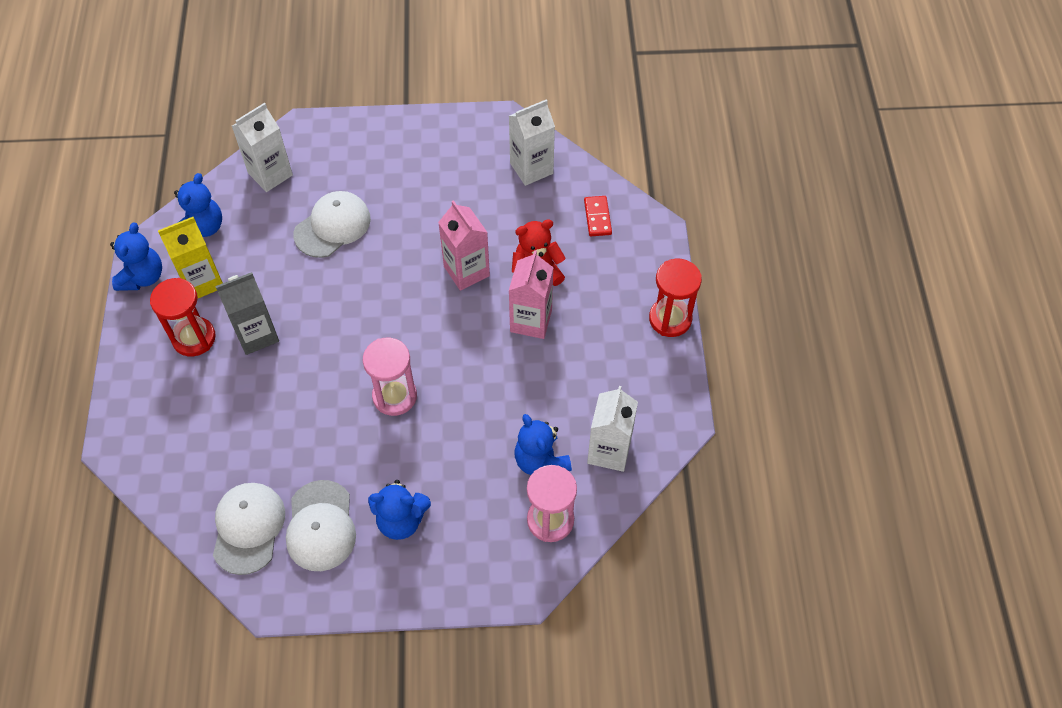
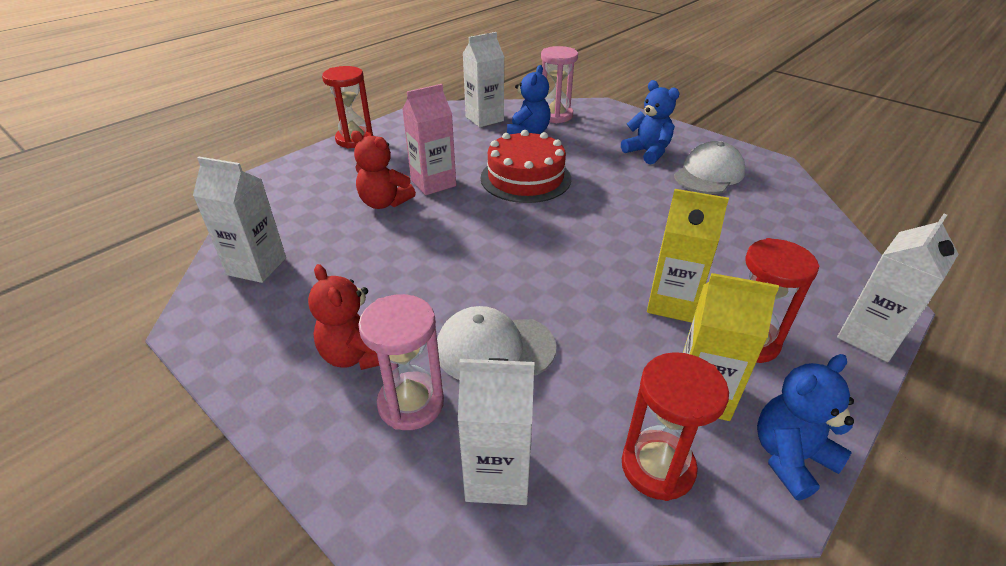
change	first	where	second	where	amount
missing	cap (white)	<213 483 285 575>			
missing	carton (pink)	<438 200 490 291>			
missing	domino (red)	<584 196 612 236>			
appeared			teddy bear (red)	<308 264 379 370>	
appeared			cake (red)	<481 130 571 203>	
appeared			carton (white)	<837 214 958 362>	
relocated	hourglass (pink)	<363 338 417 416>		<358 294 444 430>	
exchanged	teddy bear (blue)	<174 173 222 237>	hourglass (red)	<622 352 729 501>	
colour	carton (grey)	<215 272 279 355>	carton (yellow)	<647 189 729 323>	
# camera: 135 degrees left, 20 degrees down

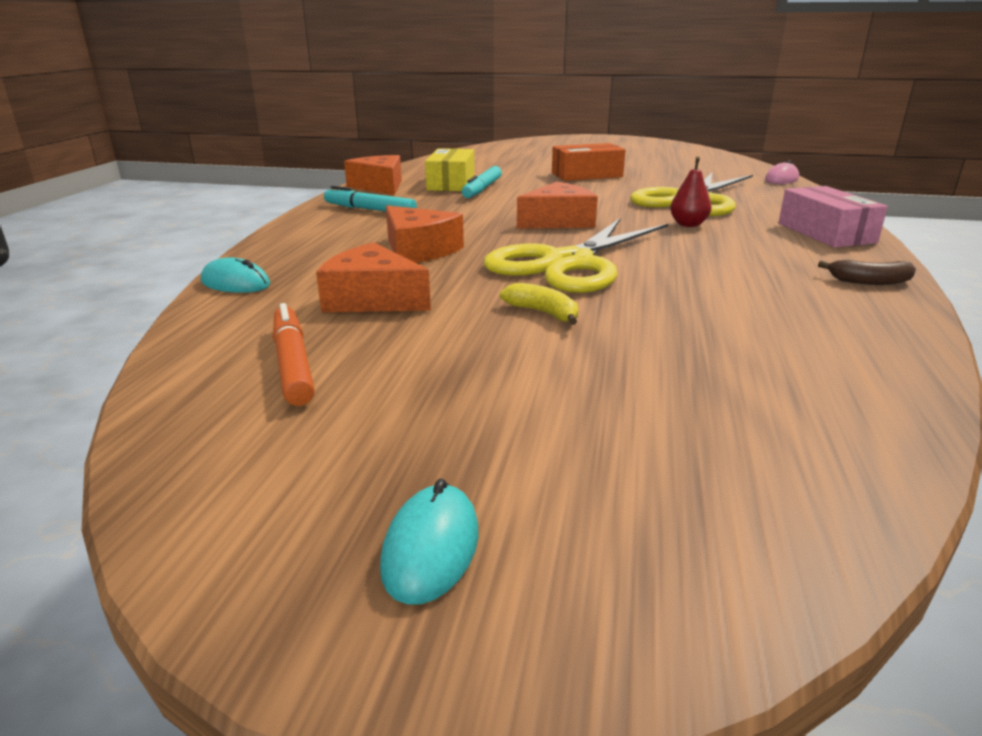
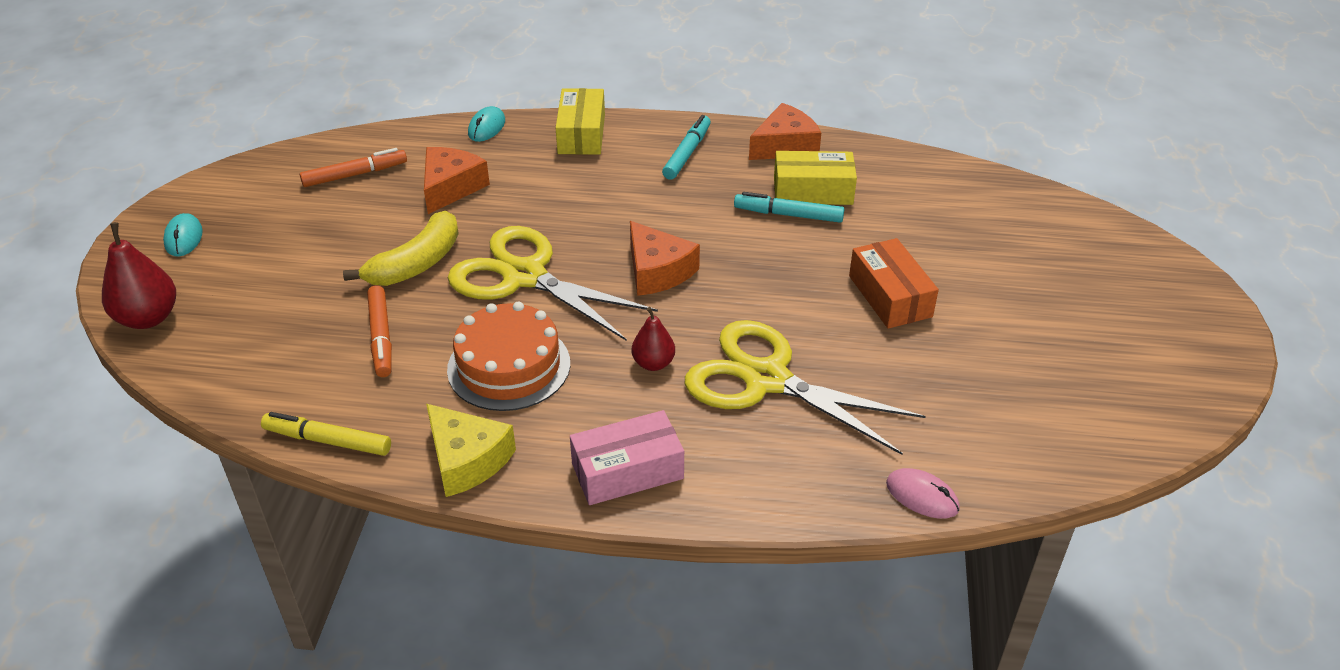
change	first	where	second	where	amount
missing	cheese (orange)	<386 205 464 263>			
appeared			pear (red)	<102 222 176 329>	
appeared			marker (yellow)	<261 412 391 456>	
appeared			marker (orange)	<367 285 392 377>	
appeared			cake (orange)	<447 301 570 411>	
appeared			box (yellow)	<556 88 605 155>	
exchanged	banana (brown)	<818 260 916 285>	cheese (yellow)	<426 404 516 497>	
spun	mouse (turquoise)	<380 479 478 605>		<163 213 203 257>	75 degrees clockwise
size	banana (yellow)	<500 283 578 325>		<343 211 459 286>	x1.88
# camera: 85 degrees right, 15 degrees up

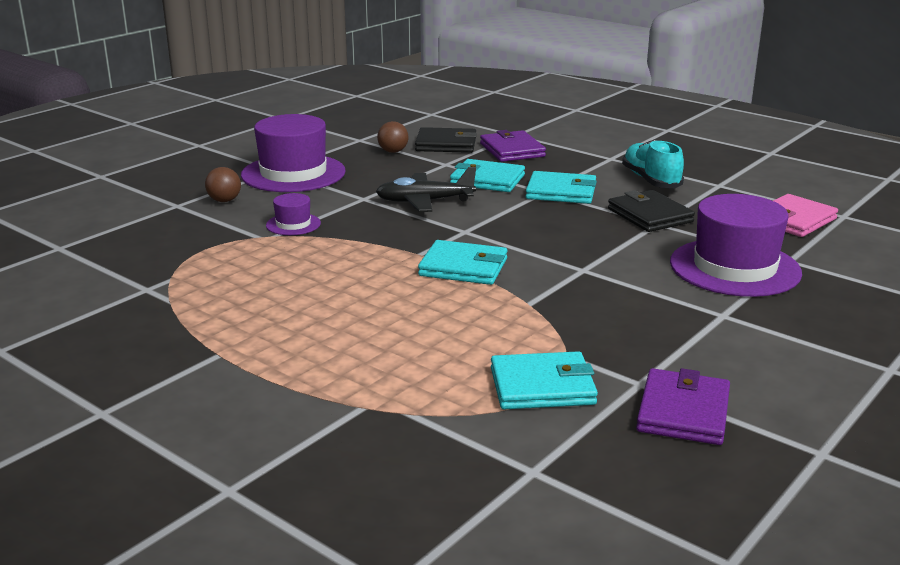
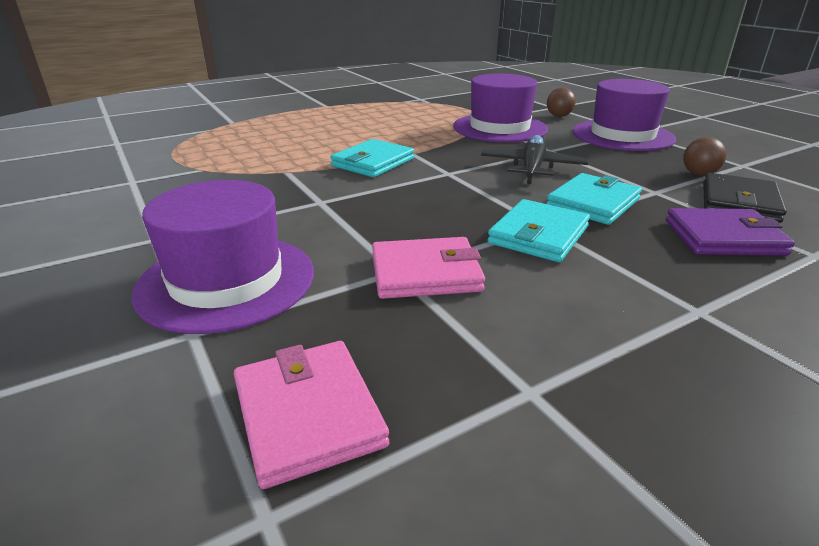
change	first	where	second	where	amount
missing	wallet (turquoise)	<491 351 598 409>			
missing	shoe (turquoise)	<622 139 684 188>			
missing	wallet (purple)	<636 368 730 445>			
colour	wallet (black)	<608 190 695 232>	wallet (pink)	<372 237 485 299>	
size	hat (purple)	<266 193 321 235>		<453 74 548 142>	x2.15
# camera: 110 degrees right, 5 degrees up

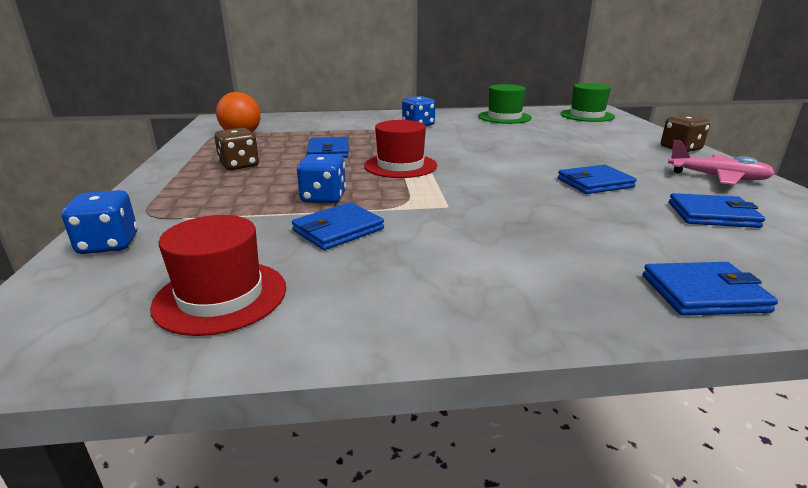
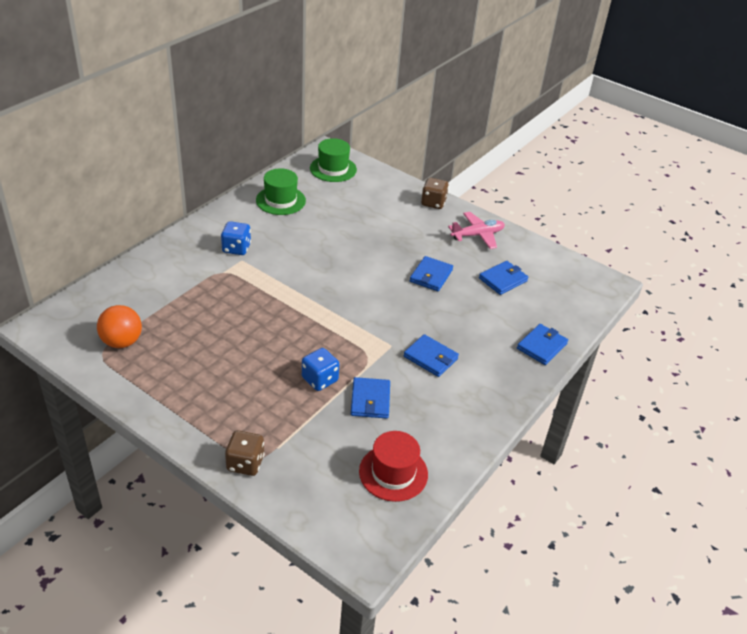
change	first	where	second	where	amount
missing	dice (blue)	<61 190 138 254>			
missing	hat (red)	<364 120 437 178>			
relocated	dice (brown)	<214 128 259 170>		<225 430 264 476>	
relocated	wallet (blue)	<307 137 349 158>		<404 334 459 377>	
# camera: 50 degrees left, 15 degrees up

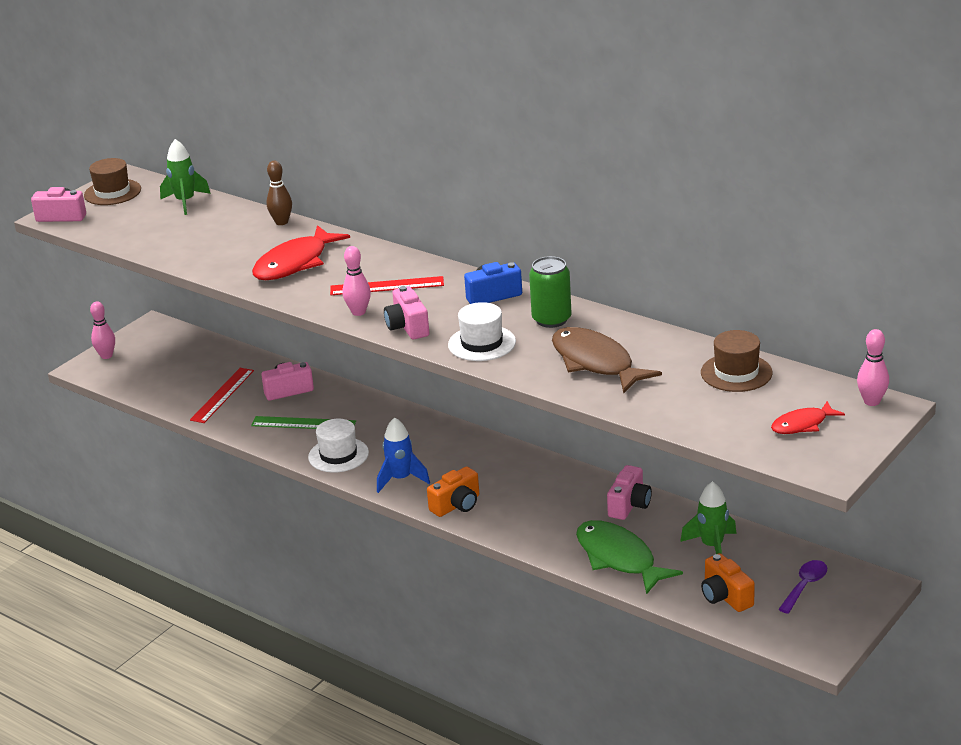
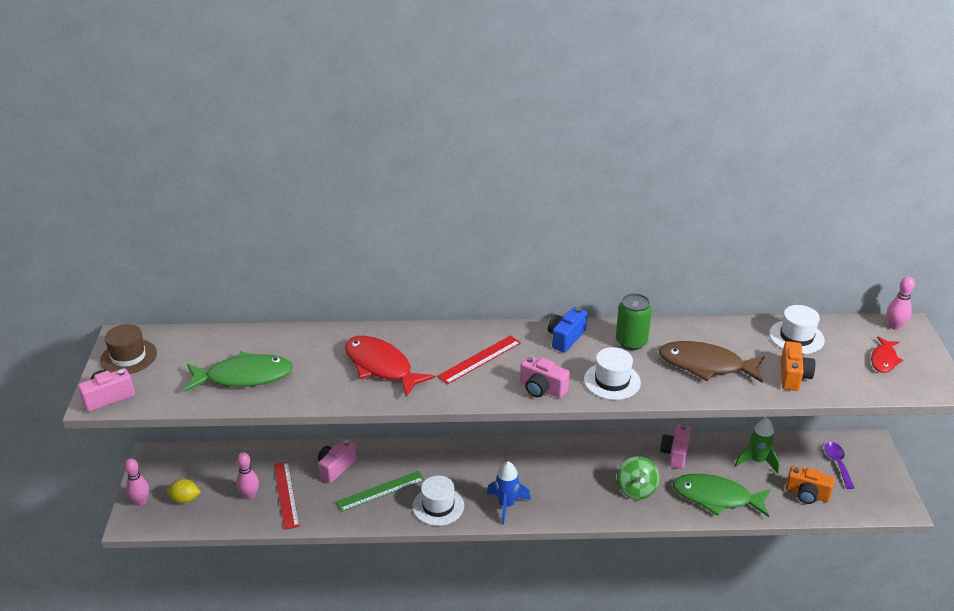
change	first	where	second	where	amount
missing	rocket (green)	<160 139 211 215>			
missing	bowling pin (brown)	<266 161 292 225>			
appeared			lemon (yellow)	<167 479 201 503>	
appeared			fish (green)	<184 351 293 392>	
appeared			spinning top (green)	<617 456 660 500>	
relocated	bowling pin (pink)	<343 246 371 316>		<236 452 259 499>	
relocated	camera (orange)	<427 466 479 517>		<781 341 815 391>	
colour	hat (brown)	<701 330 772 392>	hat (white)	<769 305 825 354>	
spun	fish (red)	<252 225 350 280>		<345 336 435 397>	135 degrees clockwise
spun	camera (pink)	<607 465 652 520>		<660 424 691 469>	150 degrees counterclockwise
# camera: 40 degrees left, 5 degrees up

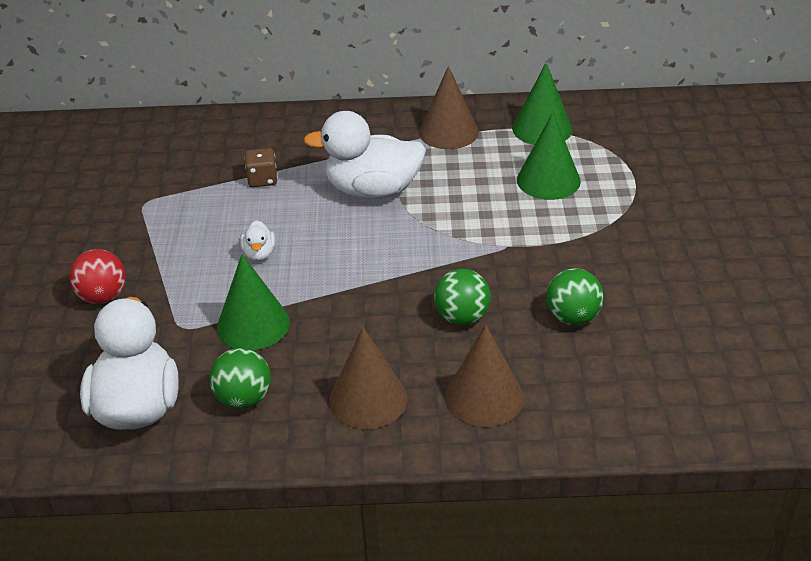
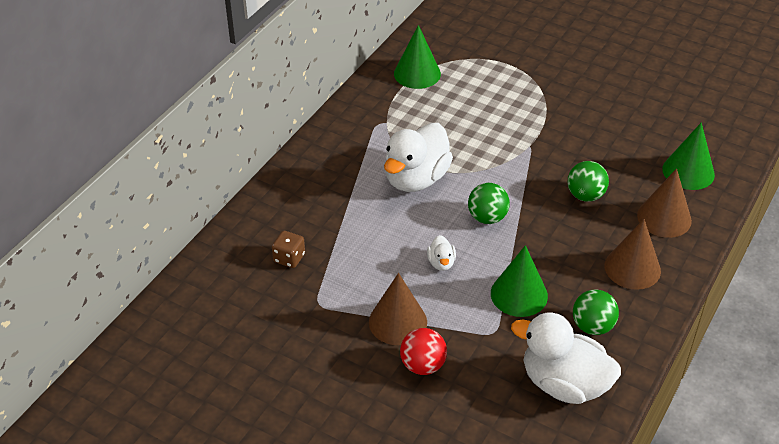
change	first	where	second	where	amount
relocated	dice (brown)	<245 148 278 187>		<272 231 305 268>	
relocated	cone (brown)	<419 66 479 149>		<369 273 427 345>	
relocated	cone (green)	<517 112 581 200>		<662 122 715 190>	
relocated	ball (green)	<546 269 604 325>		<468 183 510 224>	
spun	duck (white)	<240 220 275 261>		<427 235 456 271>	60 degrees clockwise
# camera: 60 degrees left, 5 degrees up

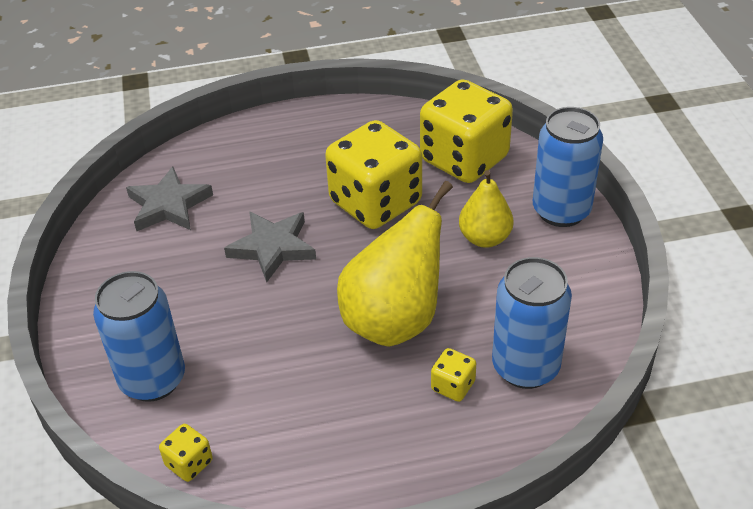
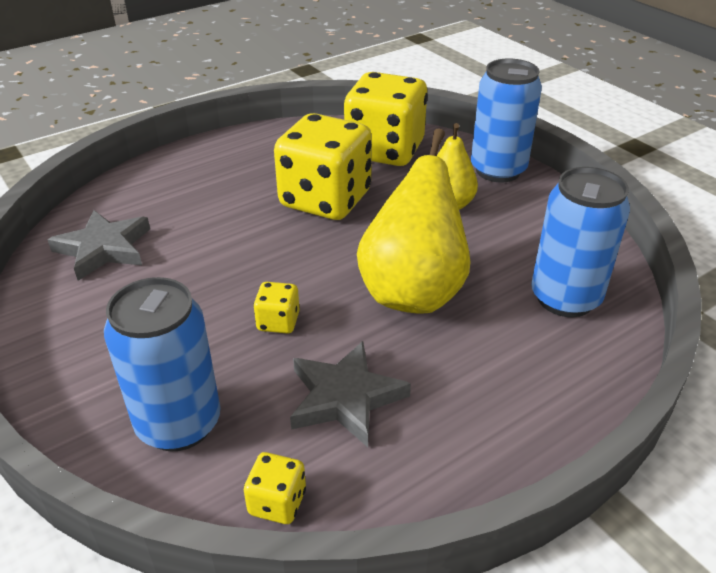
change	first	where	second	where	amount
relocated	star (grey)	<224 212 316 282>		<290 341 411 447>	
relocated	dice (yellow)	<431 348 476 402>		<253 282 299 334>	
# camera: 25 degrees left, 5 degrees down

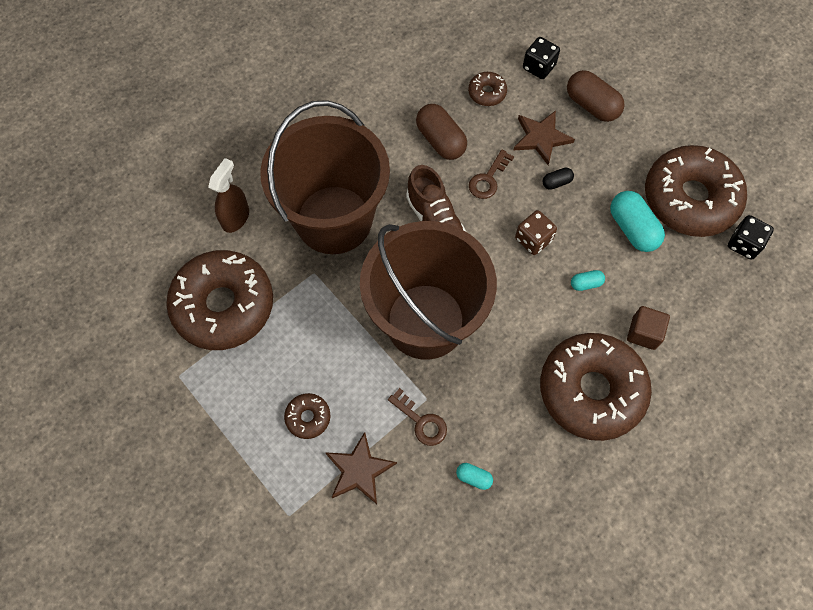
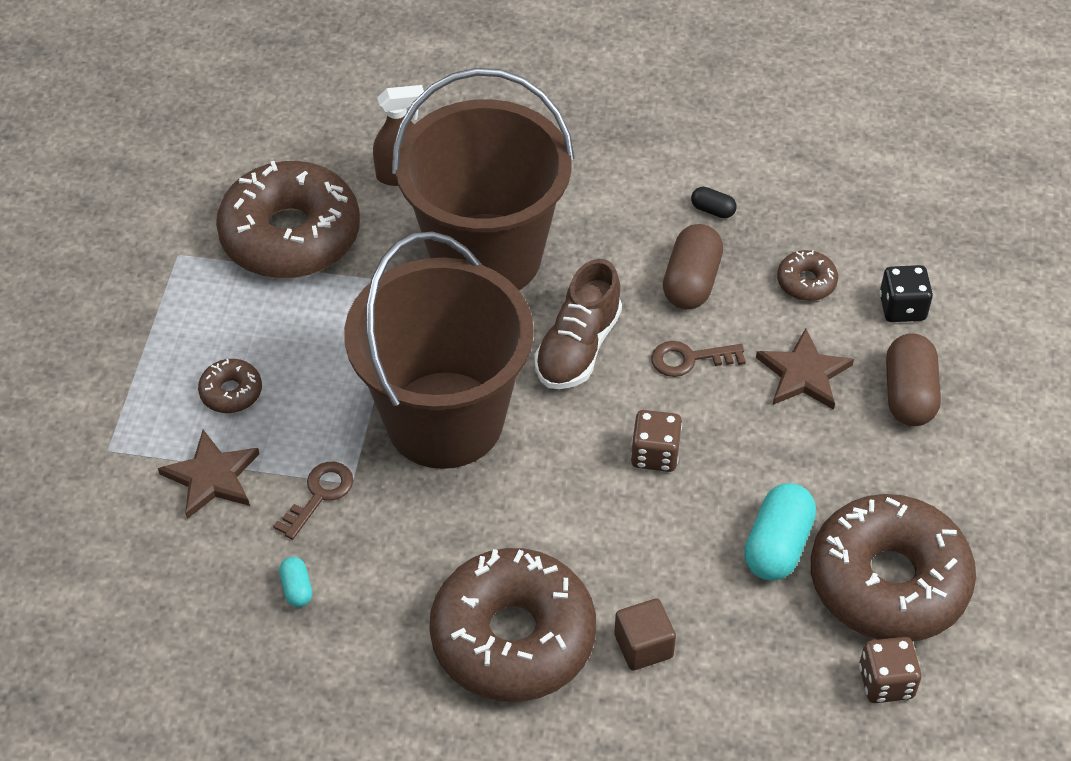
change	first	where	second	where	amount
missing	capsule (turquoise)	<571 270 605 291>			
relocated	capsule (black)	<543 168 574 190>		<691 187 737 218>	
colour	dice (black)	<728 215 774 260>	dice (brown)	<859 637 922 703>	
spun	key (brown)	<388 388 447 446>		<273 462 353 540>	150 degrees counterclockwise
# camera: 50 degrees right, 15 degrees down

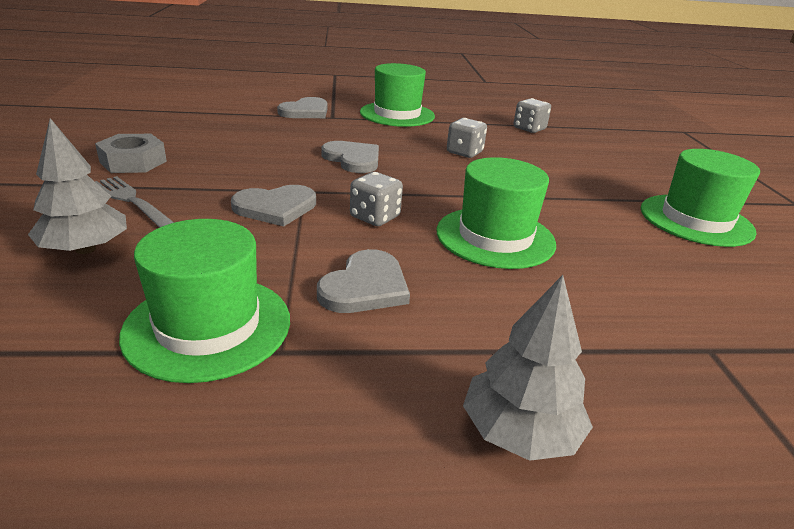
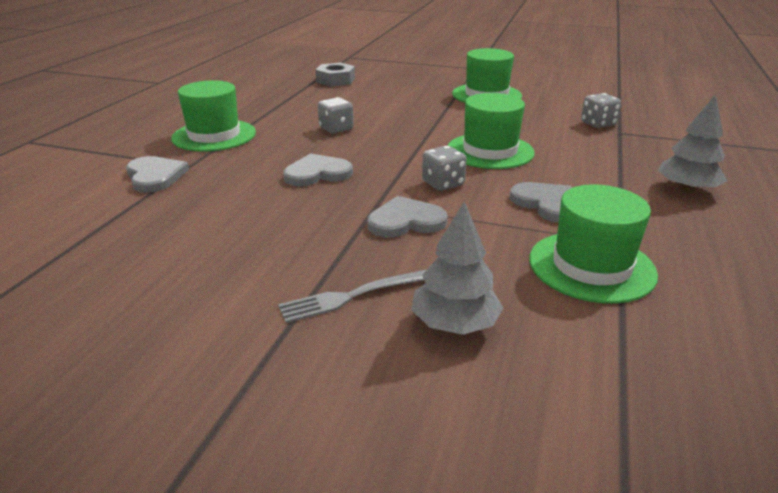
change	first	where	second	where	amount
relocated	nut (grey)	<95 134 167 173>		<316 63 355 87>	
relocated	dice (grey)	<514 98 551 133>		<581 93 621 128>	
spun	heart (grey)	<231 185 316 227>		<368 196 448 238>	105 degrees counterclockwise
# camera: 65 degrees left, 0 degrees up

